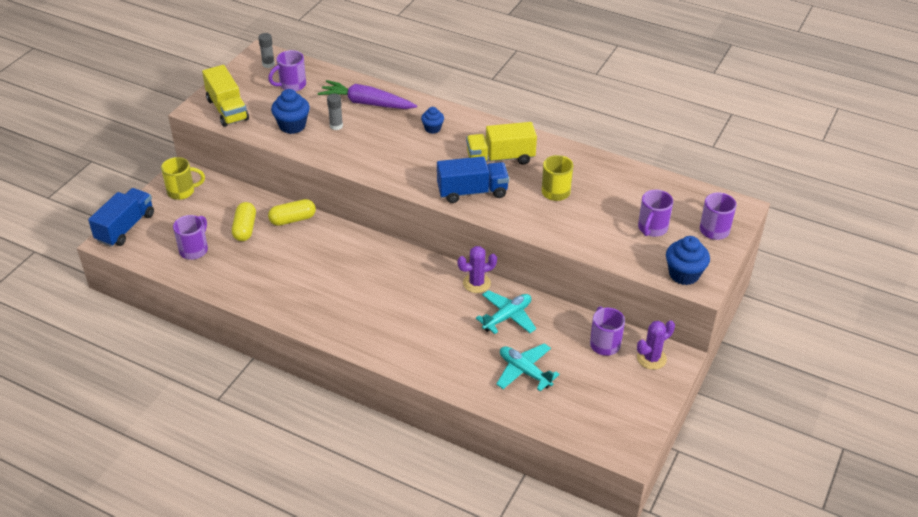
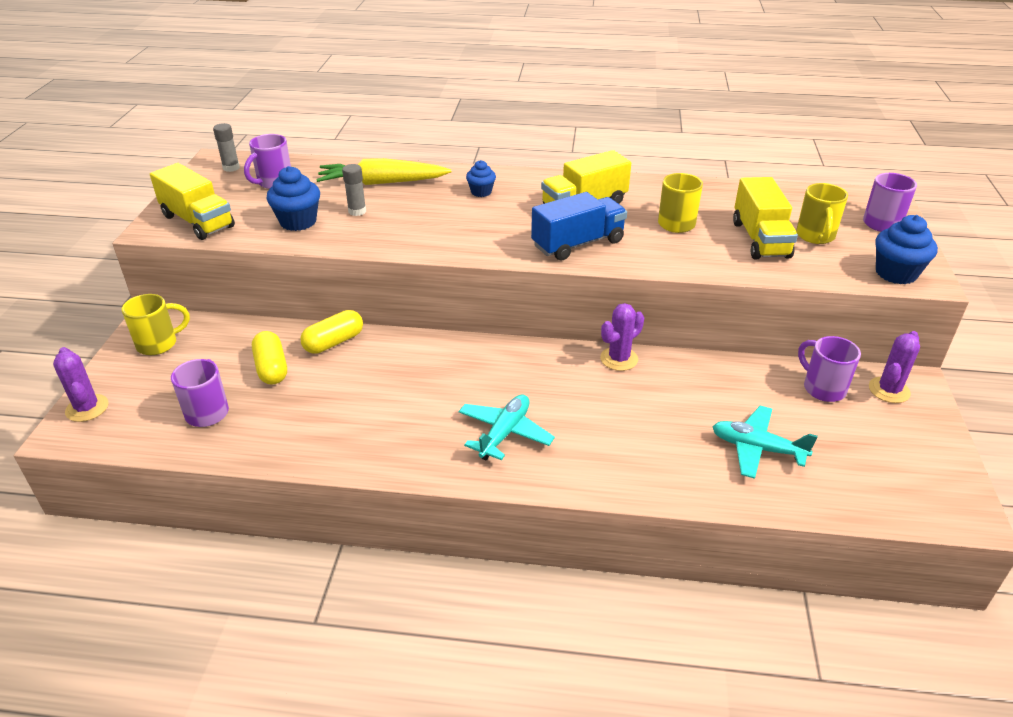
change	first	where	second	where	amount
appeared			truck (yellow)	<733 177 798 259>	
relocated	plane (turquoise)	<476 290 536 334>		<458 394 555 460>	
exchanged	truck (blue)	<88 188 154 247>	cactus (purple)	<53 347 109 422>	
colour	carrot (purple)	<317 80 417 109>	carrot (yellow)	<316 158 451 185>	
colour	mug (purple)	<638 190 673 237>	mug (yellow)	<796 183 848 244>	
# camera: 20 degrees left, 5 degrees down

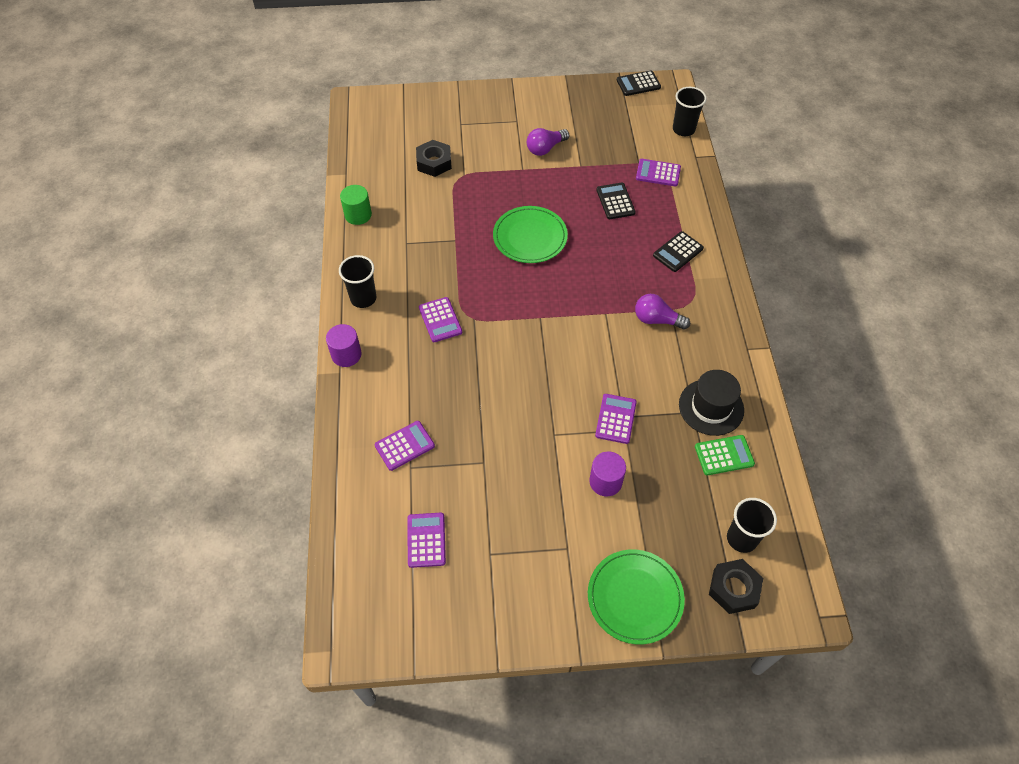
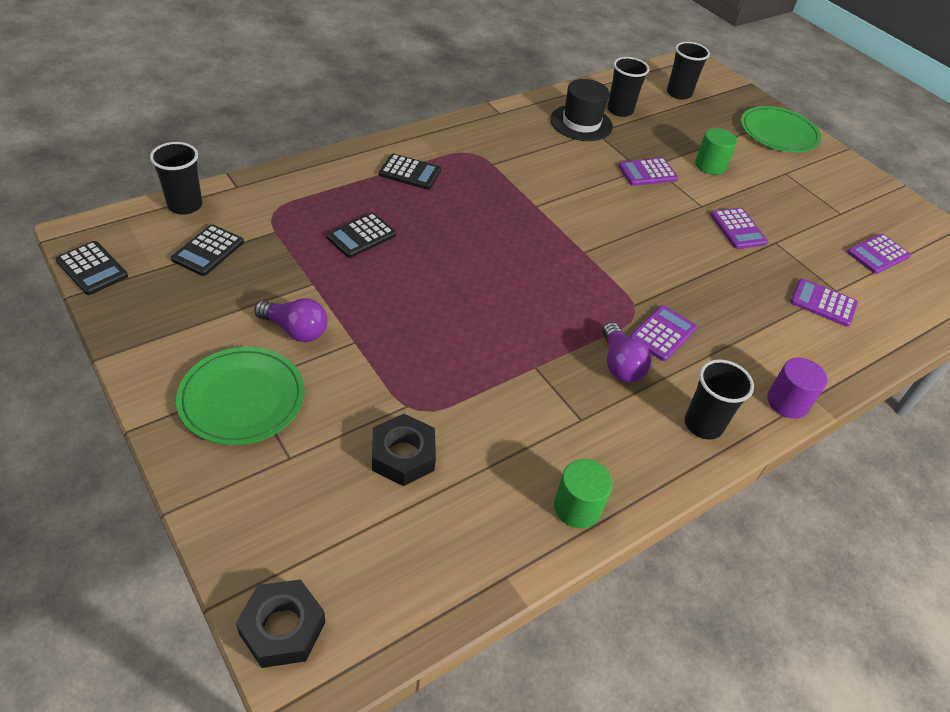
change	first	where	second	where	amount
appeared			calculator (black)	<171 224 244 276>	
relocated	plate (green)	<493 206 568 263>		<176 347 305 445>	
relocated	light bulb (purple)	<635 294 690 329>		<602 322 651 382>	
relocated	calculator (purple)	<636 159 681 187>		<711 208 768 249>	
relocated	nut (black)	<709 559 763 614>		<236 579 325 668>	
exchanged	calculator (green)	<695 435 755 475>	cup (black)	<607 57 650 117>	
colour	cylinder (purple)	<589 451 626 496>	cylinder (green)	<695 128 737 175>	
# camera: 125 degrees left, 10 degrees down

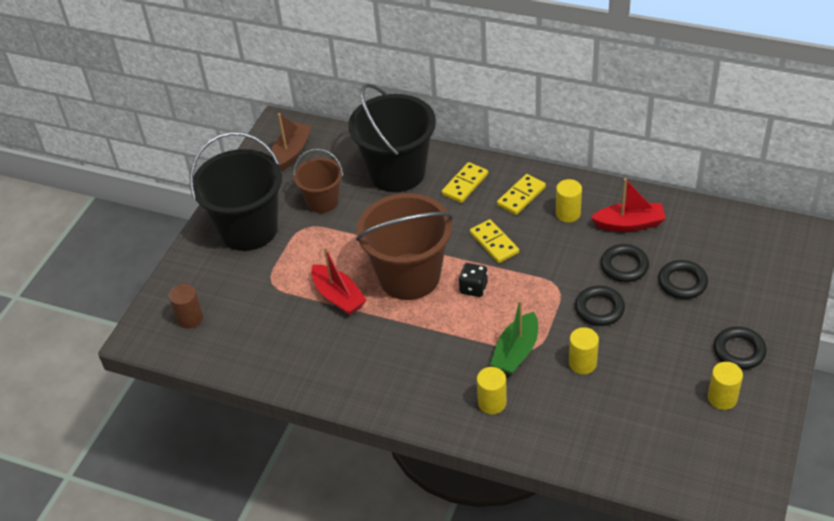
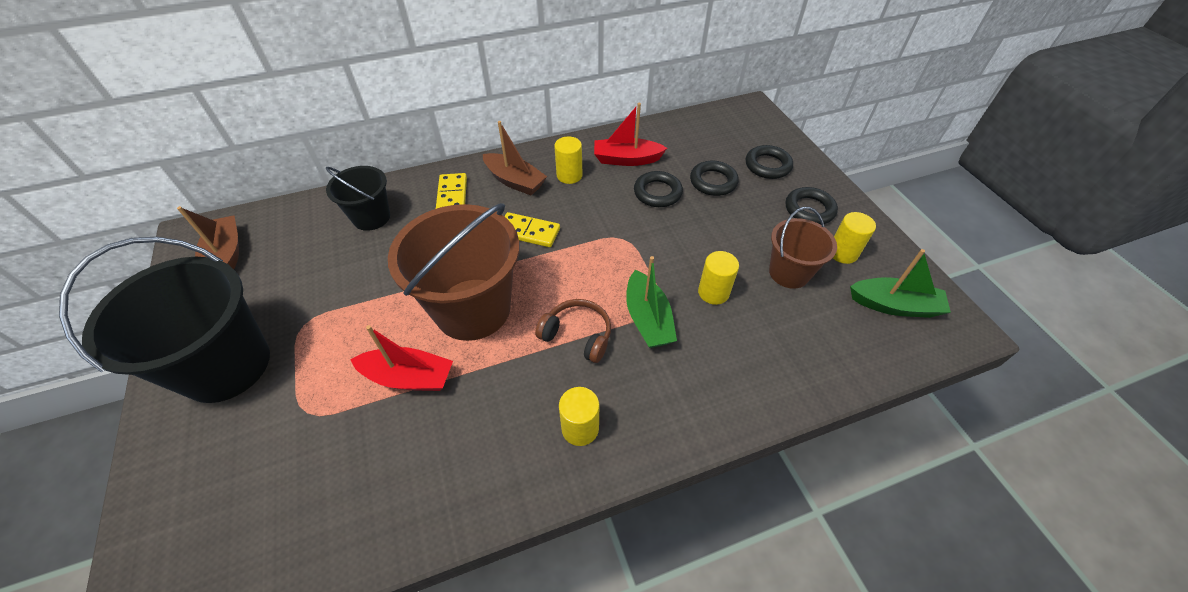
change	first	where	second	where	amount
missing	cylinder (brown)	<169 284 203 329>			
missing	dice (black)	<458 263 488 297>			
appeared			headphones (brown)	<535 299 611 363>	
appeared			boat (green)	<850 249 951 318>	
relocated	bucket (brown)	<293 149 343 213>		<769 207 837 289>	
relocated	cylinder (yellow)	<477 367 507 414>		<559 387 599 446>	
relocated	ring (black)	<575 286 625 326>		<746 145 793 179>	
exchanged	domino (yellow)	<497 174 546 215>	boat (brown)	<483 121 547 195>	
spun	boat (red)	<591 178 666 232>		<594 103 667 166>	135 degrees counterclockwise
size	bucket (black)	<348 84 436 192>		<325 166 390 231>	x0.56
# camera: 45 degrees left, 5 degrees up

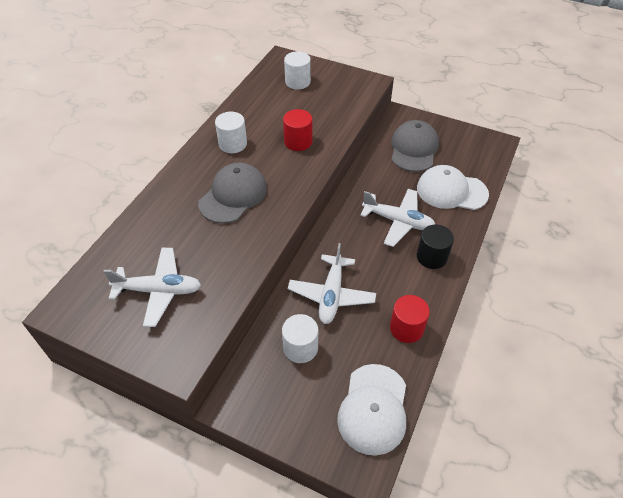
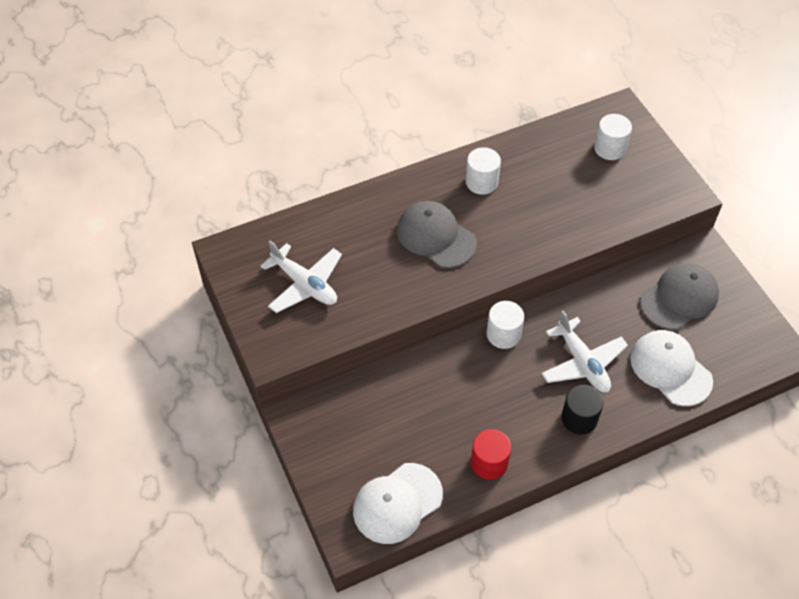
change	first	where	second	where	amount
missing	cylinder (red)	<283 109 312 151>			
missing	plane (white)	<288 243 376 324>			
relocated	cylinder (white)	<282 314 318 363>		<487 301 524 349>	
spun	cap (grey)	<198 162 267 224>		<397 201 477 268>	120 degrees counterclockwise
# camera: 40 degrees right, 5 degrees up

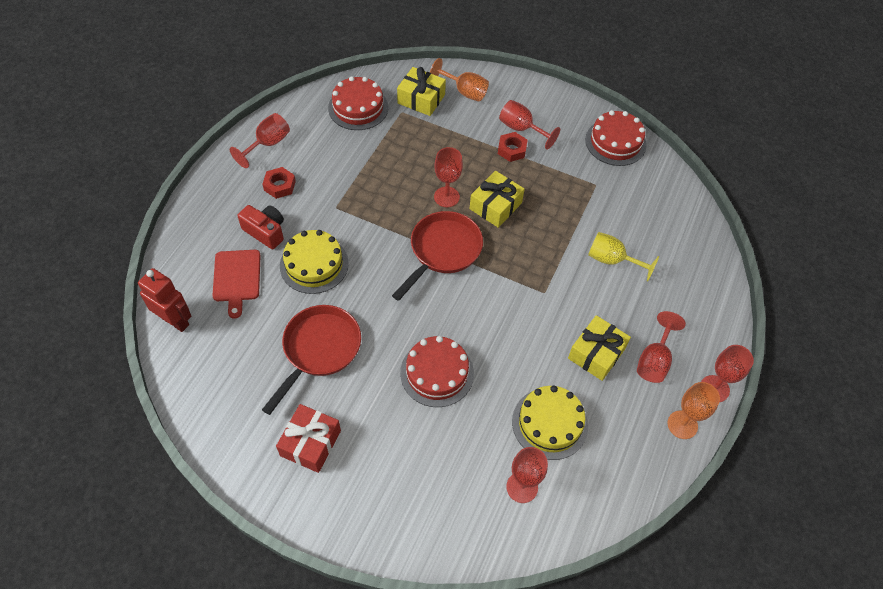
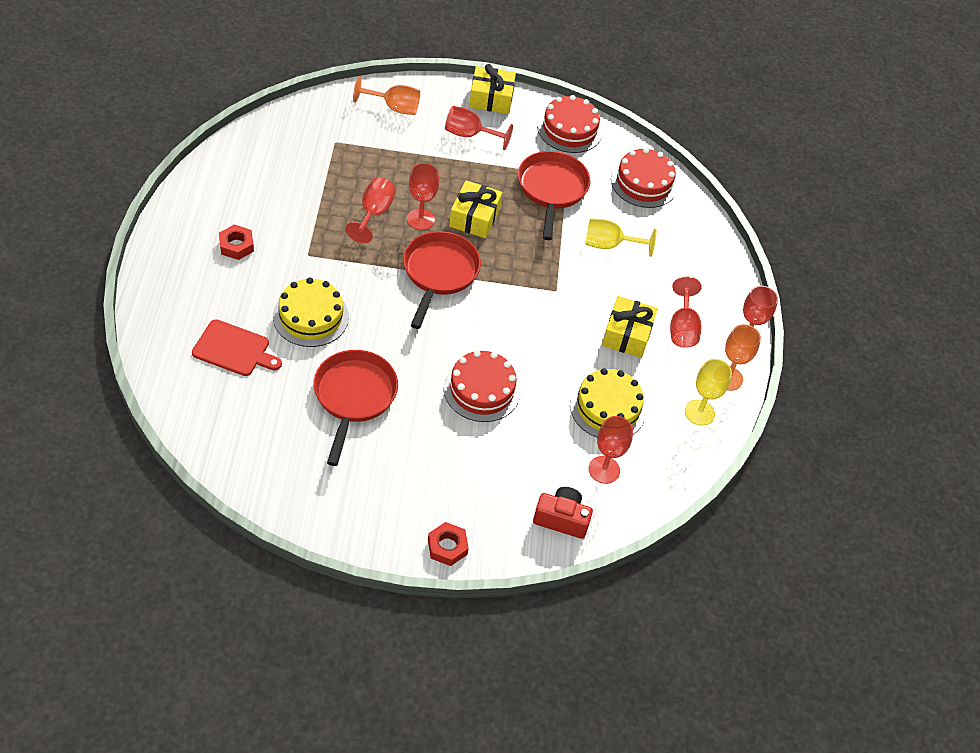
change	first	where	second	where	amount
missing	robot (red)	<138 268 191 332>			
missing	gift (red)	<276 404 341 473>			
appeared			pan (red)	<518 151 590 240>	
appeared			goblet (yellow)	<685 359 732 426>	
relocated	goblet (red)	<230 113 290 168>		<345 177 396 244>	
relocated	camera (red)	<238 205 284 249>		<533 487 593 539>	
relocated	cake (red)	<328 76 388 130>		<611 148 677 208>	
relocated	gift (yellow)	<397 67 446 116>		<469 64 516 114>	
relocated	nut (red)	<498 132 527 162>		<428 522 469 566>	
spun	cutting board (red)	<212 250 261 319>		<192 319 282 376>	45 degrees counterclockwise
# camera: 25 degrees left, 5 degrees down

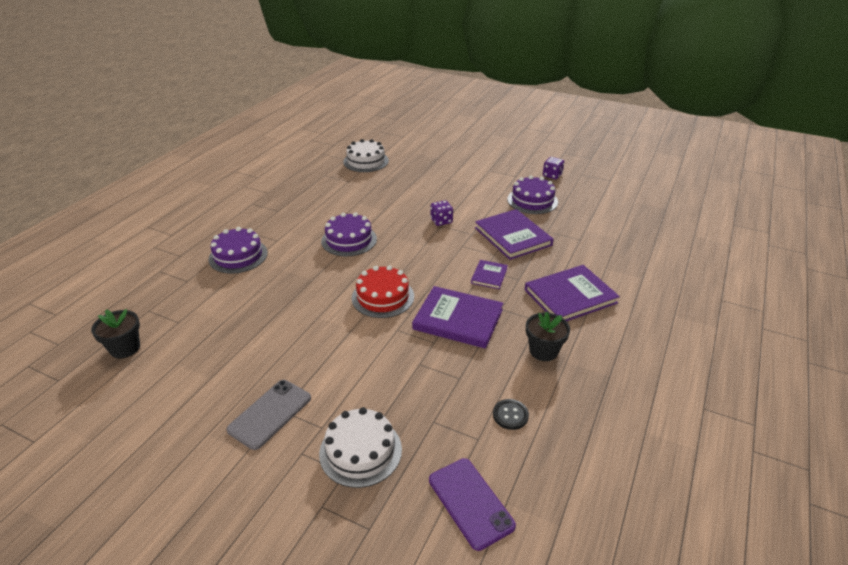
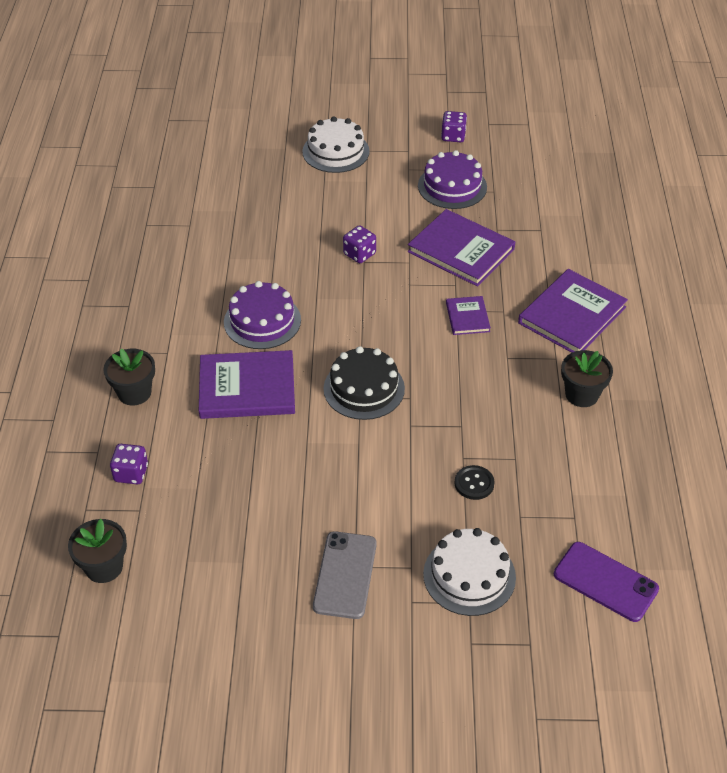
change	first	where	second	where	amount
appeared			dice (purple)	<110 444 148 484>	
relocated	cake (white)	<343 139 389 172>		<302 116 370 173>	
relocated	book (purple)	<412 286 503 349>		<199 350 295 419>	
relocated	button (black)	<493 399 529 430>		<455 465 495 500>	
exchanged	cake (purple)	<208 227 268 274>	flower pot (black)	<103 349 155 406>	
colour	cake (red)	<352 265 414 318>	cake (black)	<324 346 405 420>	
# camera: 25 degrees left, 10 degrees up

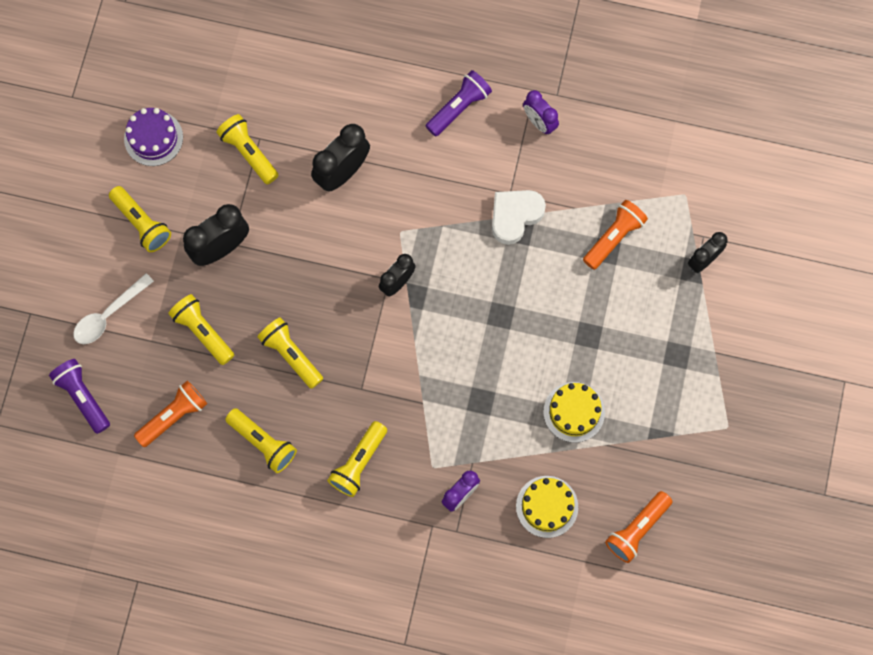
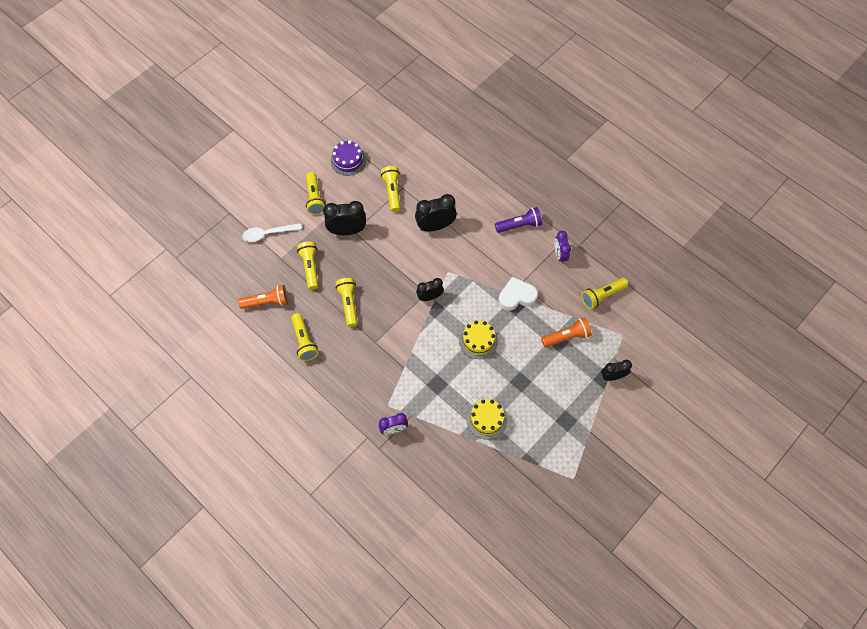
change	first	where	second	where	amount
missing	flashlight (purple)	<49 359 110 434>			
missing	flashlight (orange)	<605 491 673 563>			
relocated	flashlight (yellow)	<327 421 387 497>		<582 278 628 309>	
relocated	cake (yellow)	<516 476 578 538>		<459 320 498 359>	
# camera: 30 degrees right, 10 degrees down

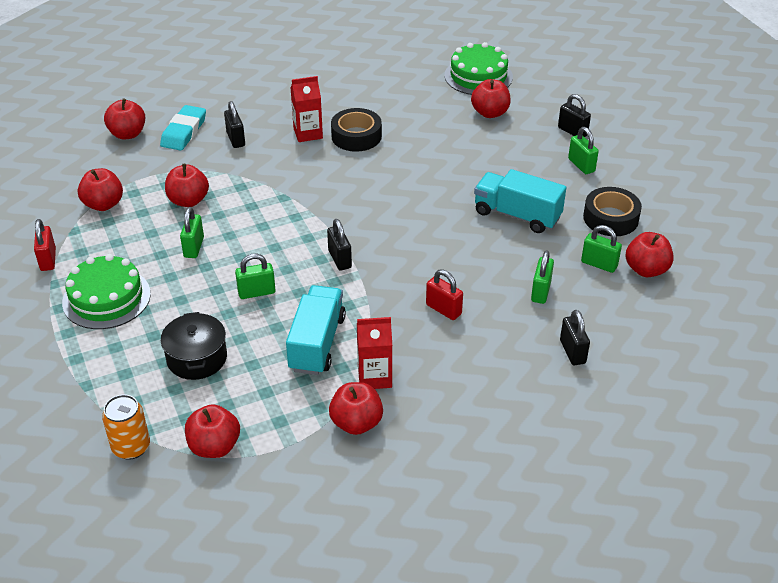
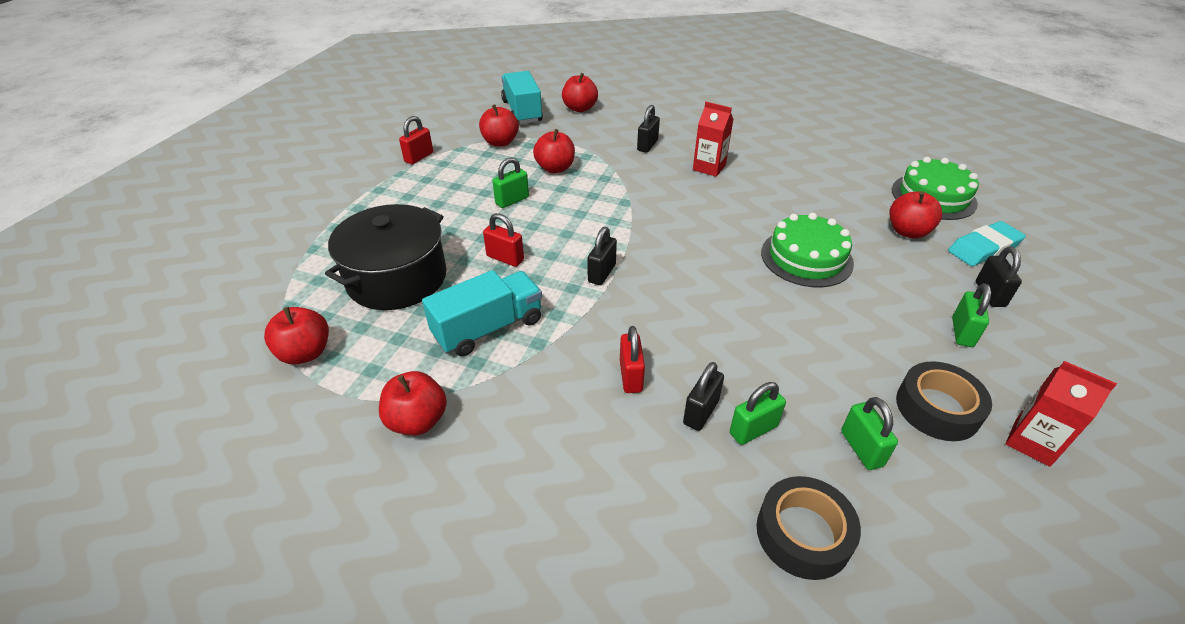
change	first	where	second	where	amount
missing	can (orange)	<102 394 150 460>			
missing	apple (red)	<626 232 673 277>			
relocated	cake (green)	<62 254 151 329>		<761 213 854 287>	
relocated	eraser (turquoise)	<160 105 206 151>		<948 221 1026 266>	
relocated	tape (black)	<331 108 382 152>		<756 476 861 580>	
relocated	carton (red)	<357 317 392 389>		<1006 361 1117 467>	
relocated	truck (turquoise)	<474 169 566 233>		<501 71 543 124>	
relocated	padlock (black)	<560 310 590 365>		<683 362 724 431>	
colour	padlock (green)	<235 254 276 299>	padlock (red)	<483 213 524 267>	
size	pot (black)	<161 312 227 380>		<325 204 447 310>	x1.62
# camera: 45 degrees right, 0 degrees up

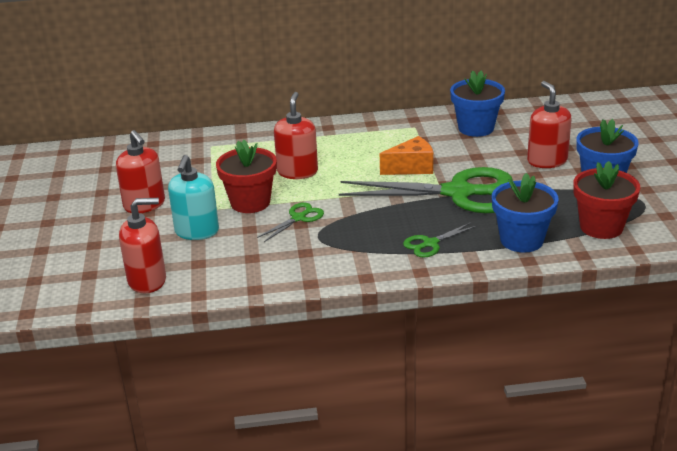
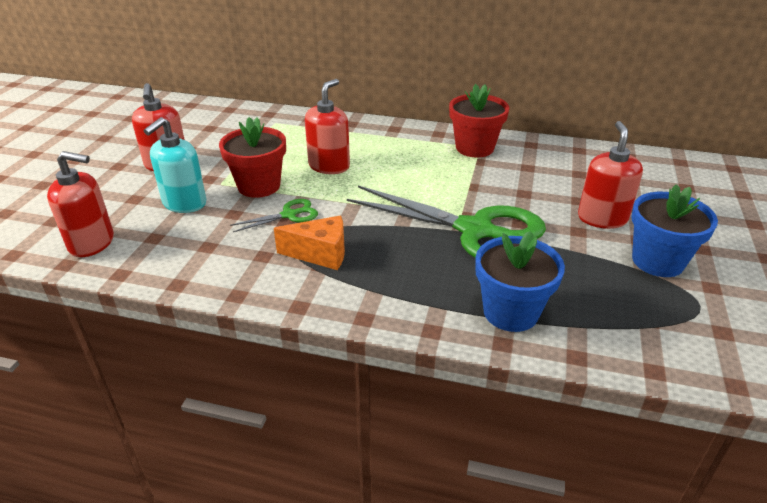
change	first	where	second	where	amount
missing	scissors (green)	<403 222 477 258>			
missing	flower pot (blue)	<450 70 505 137>			
relocated	cheese (orange)	<380 136 433 175>		<274 216 345 270>	
relocated	flower pot (red)	<574 161 640 239>		<449 84 509 158>	
# camera: 20 degrees right, 5 degrees up

